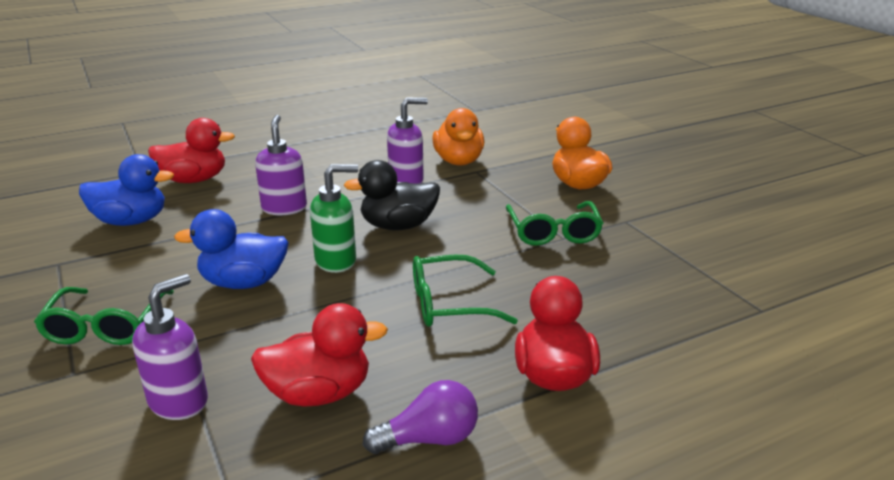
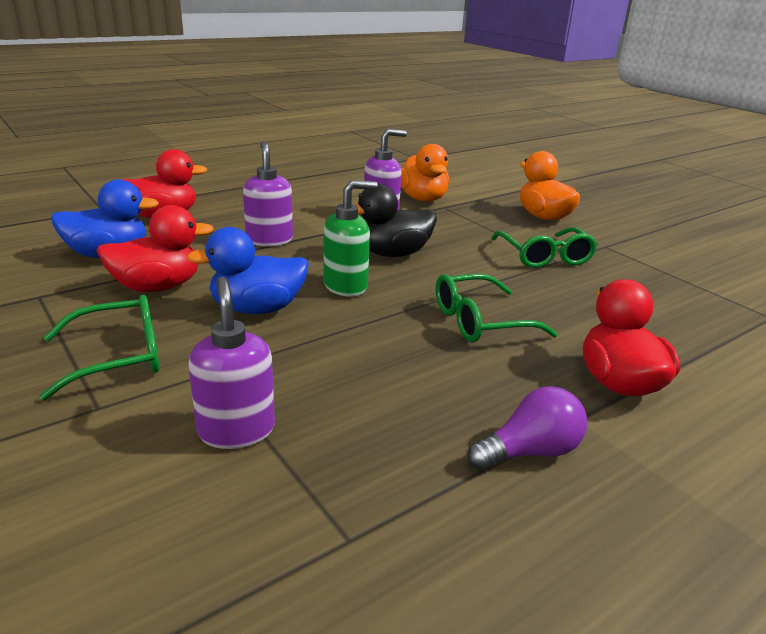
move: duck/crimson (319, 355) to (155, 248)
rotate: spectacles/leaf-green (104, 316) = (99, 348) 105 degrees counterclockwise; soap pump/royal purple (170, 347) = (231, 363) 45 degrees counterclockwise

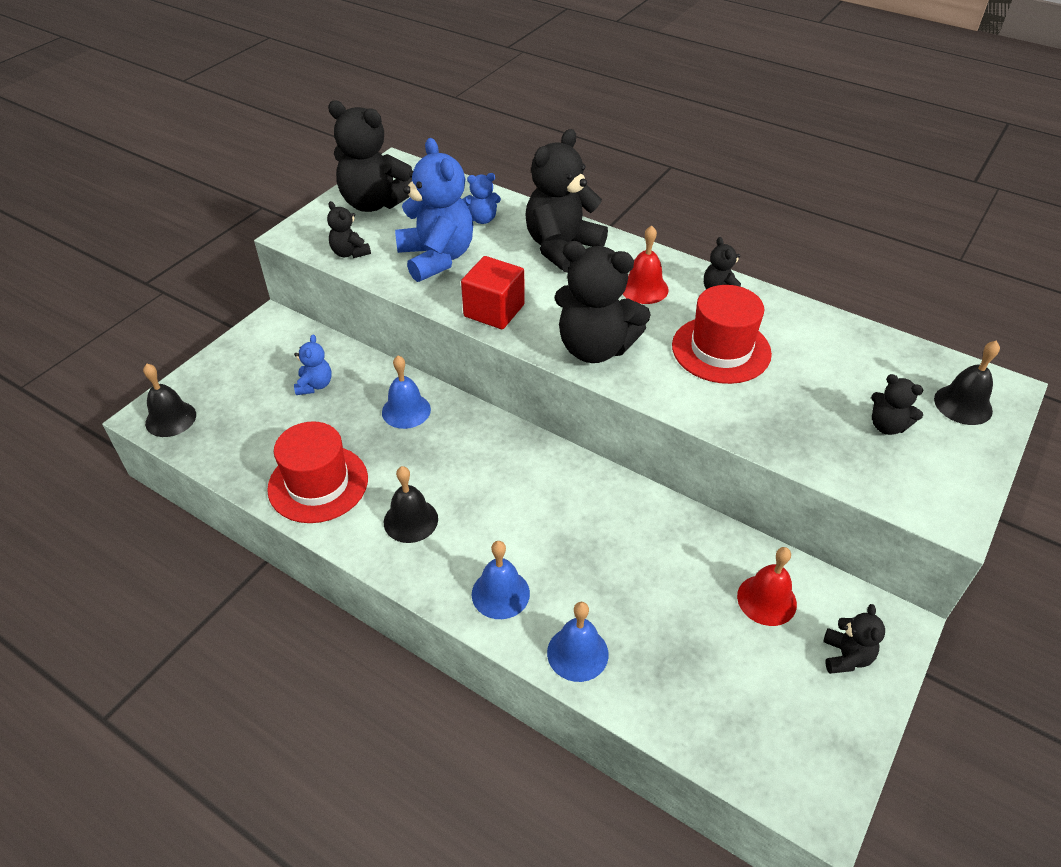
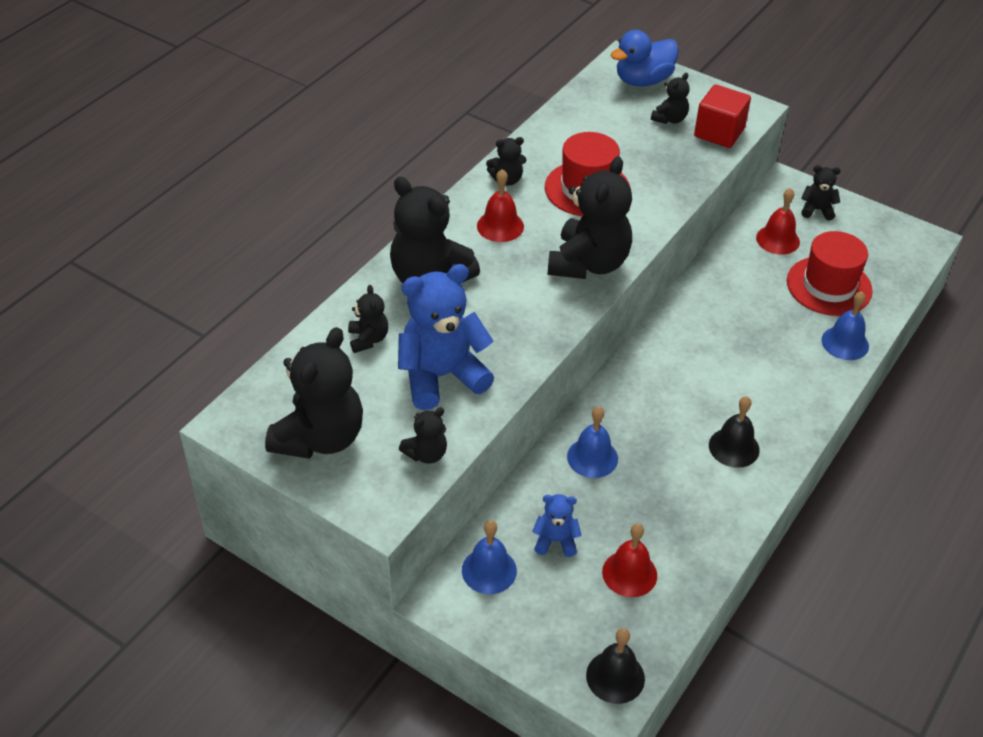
insert: bell/crimson (629, 560)
move: tall hat/crimson (317, 472) to (830, 273); solid cube/crimson (493, 292) to (722, 116); bell/blue (501, 580) to (489, 557)
replace: bell/jet-black (967, 383) to duck/blue (645, 58)
recolor: teddy/blue (481, 198) to teddy/jet-black (368, 319)

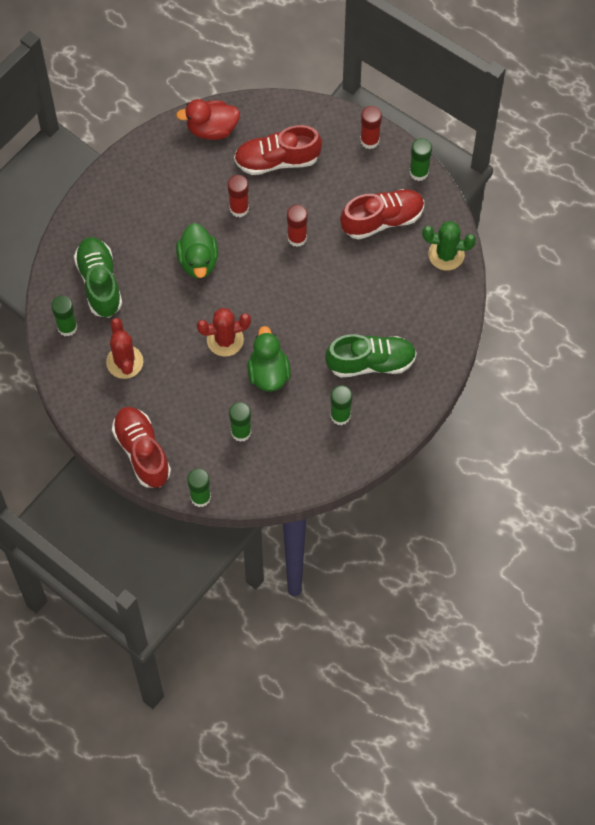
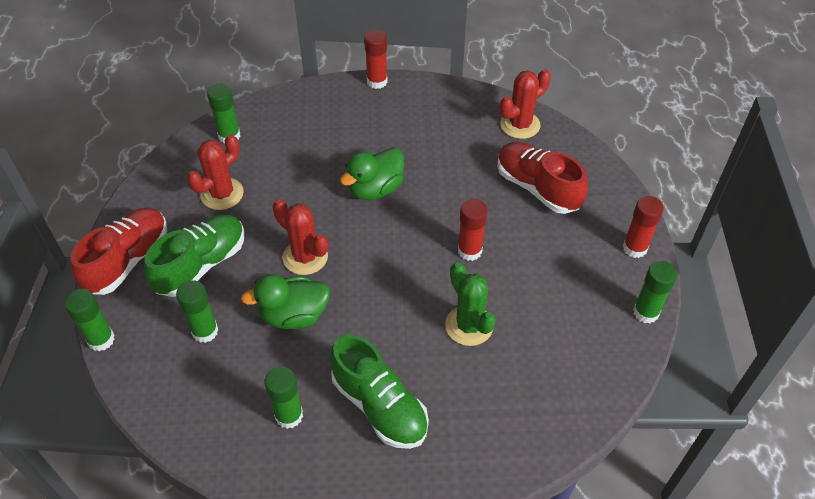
delete: sneaker/crimson (382, 214)
move: sneaker/leaf-green (98, 277) to (194, 256); glue/crimson (238, 196) to (376, 59); prickly plant/leaf-green (449, 245) to (470, 304)
replace: duck/crimson (208, 119) to prickly plant/crimson (525, 104)
rotate: duck/leaf-green (269, 359) = (285, 301) 150 degrees counterclockwise

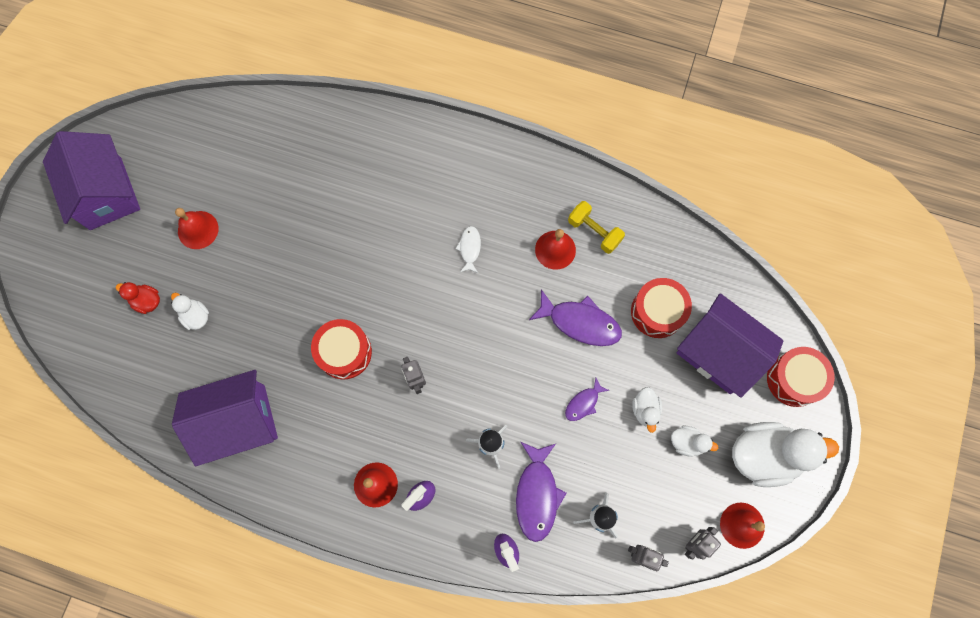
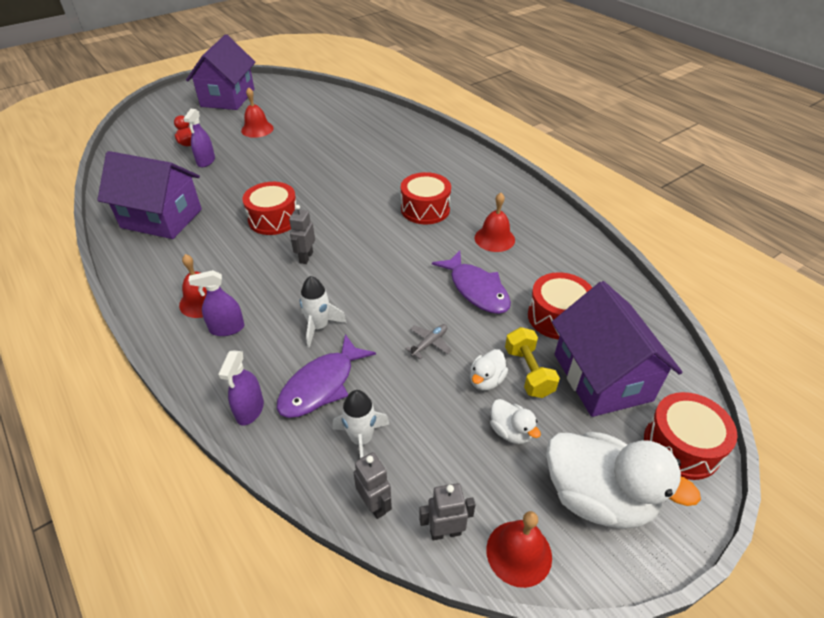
move: dumbbell/bright yellow (596, 227) to (532, 362)
replace: duck/white (190, 311) to sprayer/royal purple (199, 138); fish/white (468, 249) to snare drum/crimson (426, 198); fish/royal purple (587, 399) to plane/grey (428, 341)

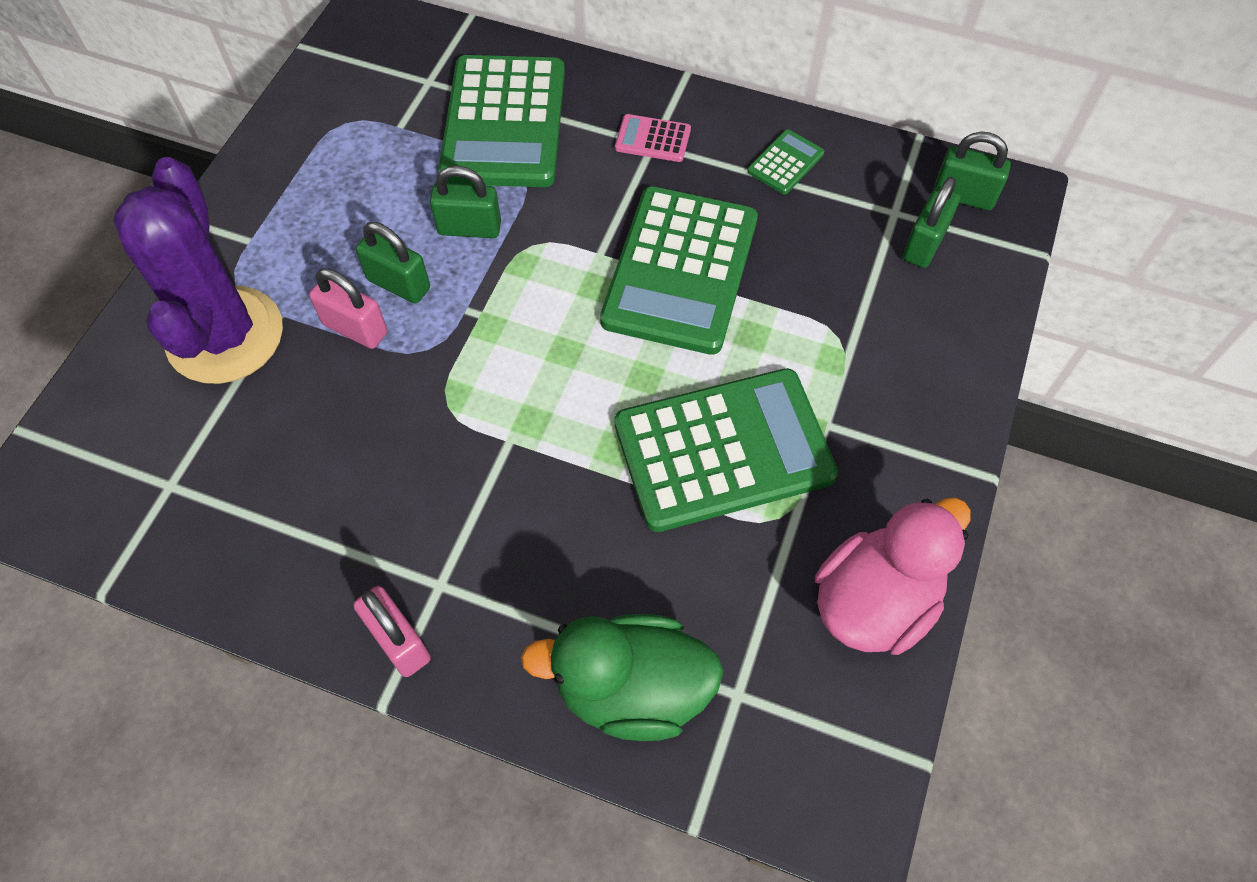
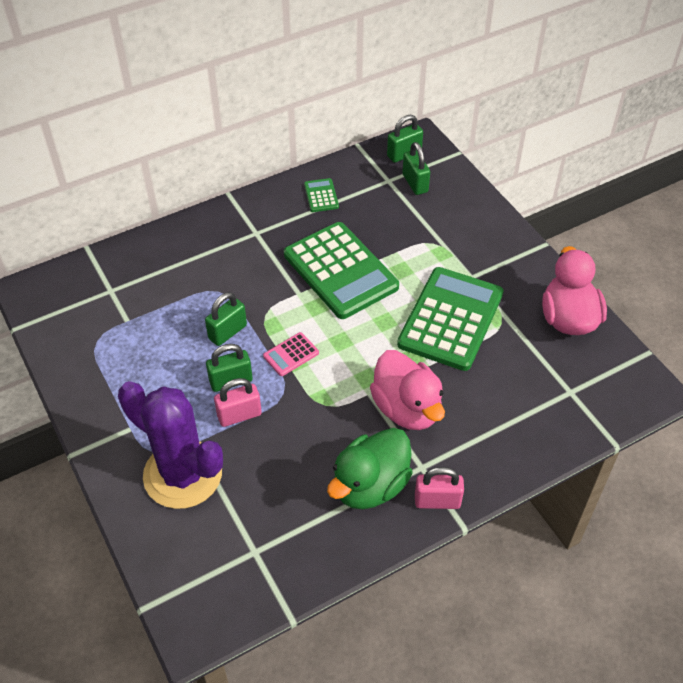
delete: pocket calculator/leaf-green (502, 121)
insert: duck/rosy (407, 390)
move: duck/leaf-green (622, 677) to (370, 468); pocket calculator/rosy (653, 138) to (291, 354)

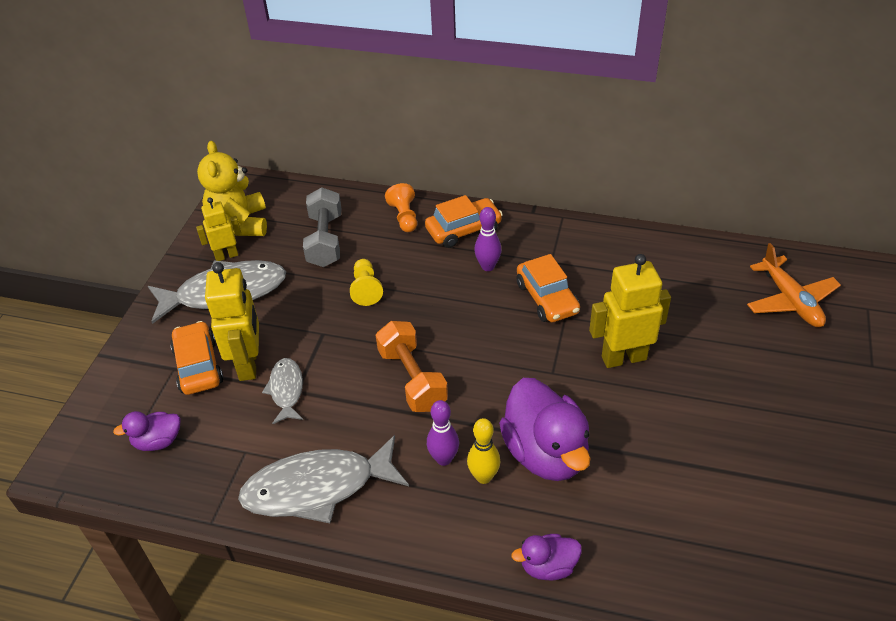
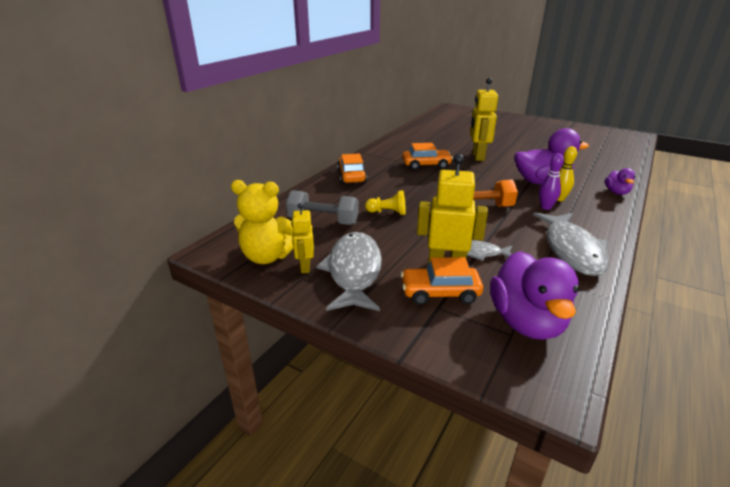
delete: game pawn/orange (401, 207); bowling pin/royal purple (488, 239); plane/orange (794, 285)
resize: duck/royal purple (146, 431) = (534, 295) x1.98

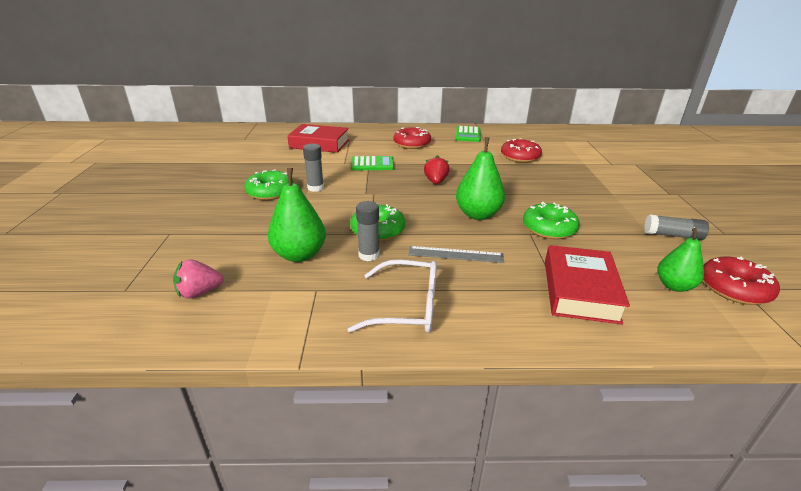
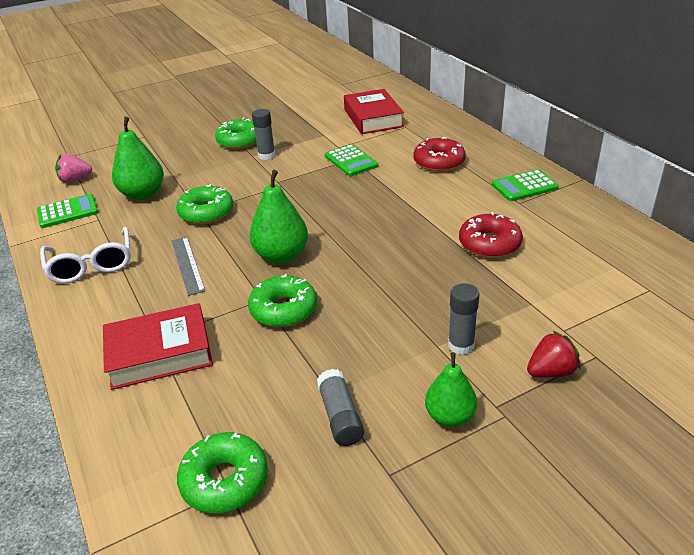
insert: pocket calculator/leaf-green (67, 211)
move: glue/grey (368, 231) to (464, 319); berry/crimson (436, 169) to (554, 354); pear fruit/leaf-green (680, 260) to (451, 389)
recolor: doughnut/crimson (741, 280) to doughnut/leaf-green (222, 472)
rotate: berry/rosy (198, 279) = (74, 168) 60 degrees counterclockwise

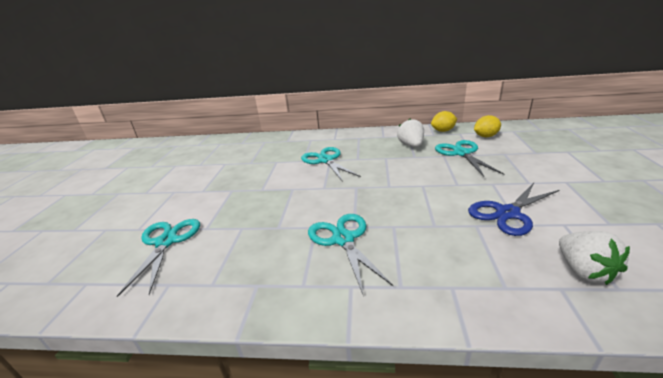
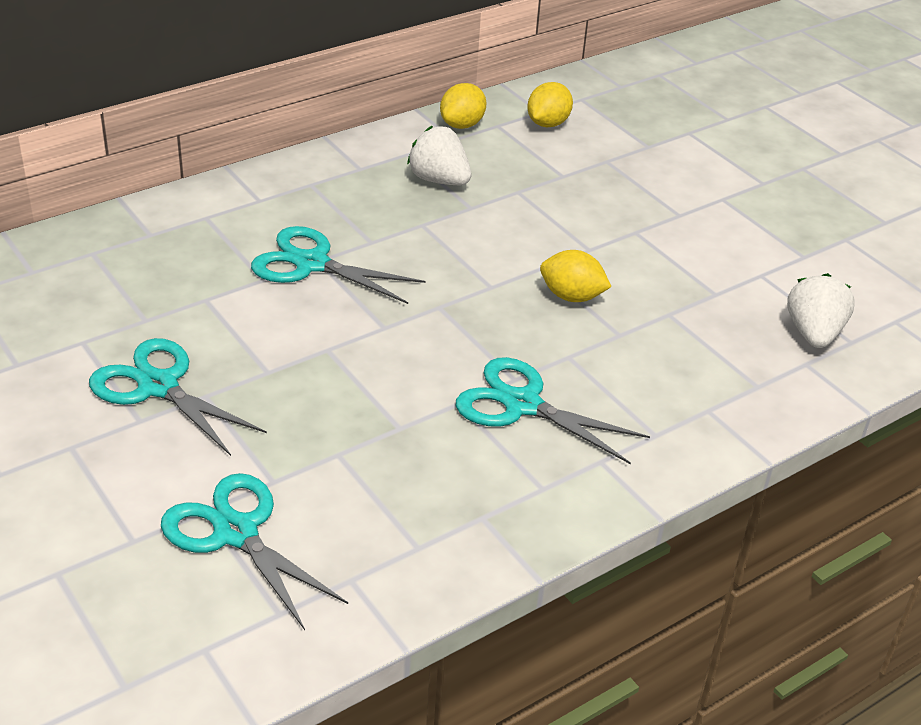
delete: pair of scissors/blue (513, 209)
insert: citrus fruit/bright yellow (576, 276)
move: pair of scissors/aqua (469, 158) to (178, 397)
rotate: berry/white (594, 258) = (821, 310) 120 degrees counterclockwise

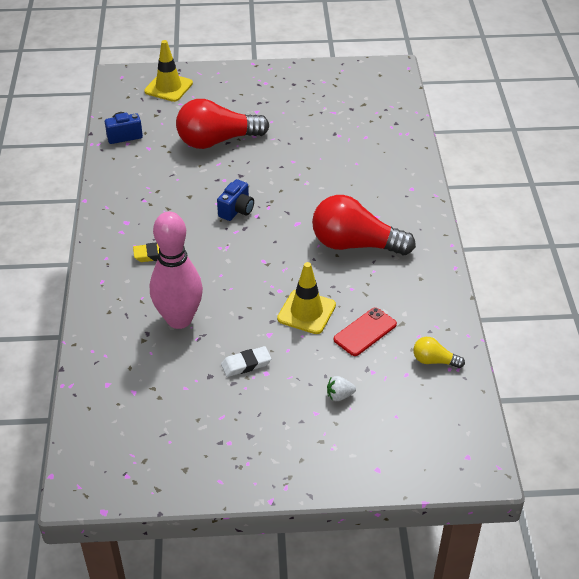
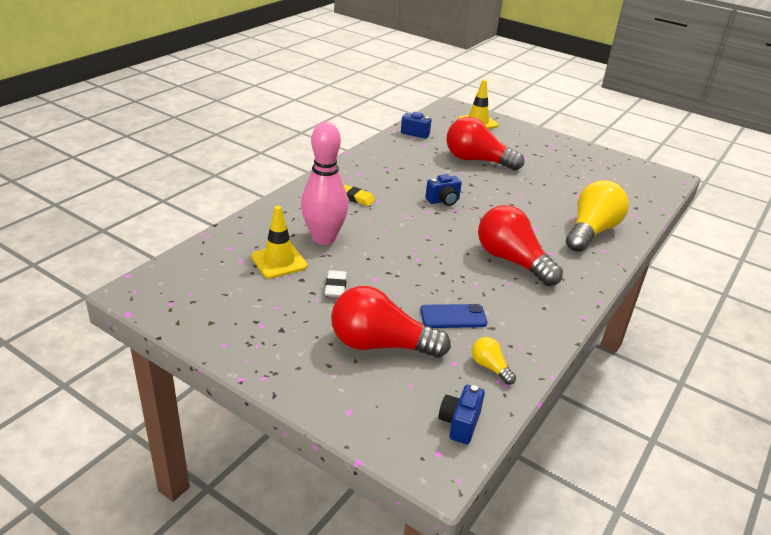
insert: camera/blue (461, 414); light bulb/bright yellow (597, 216)
move: traffic cone/bright yellow (306, 298) to (279, 242)
replace: berry/white (341, 388) to light bulb/crimson (391, 322)
recolor: phone/crimson (365, 331) to phone/blue (453, 316)
rotate: pencil eraser/white (246, 361) = (336, 283) 75 degrees clockwise

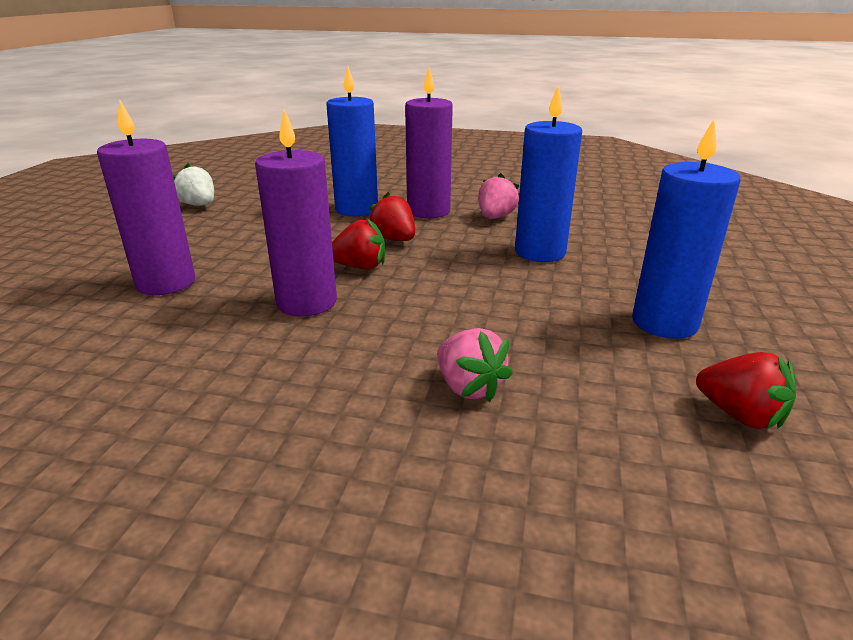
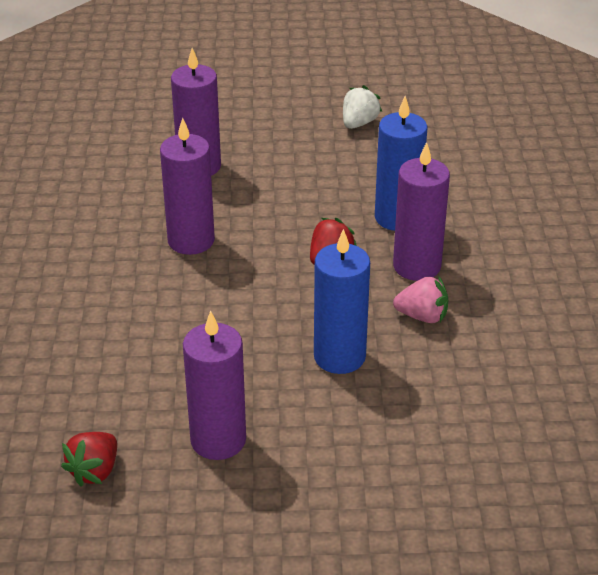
delete: berry/crimson (358, 243); berry/rosy (475, 365)
recolor: pillar candle/blue (686, 229) to pillar candle/royal purple (214, 385)

